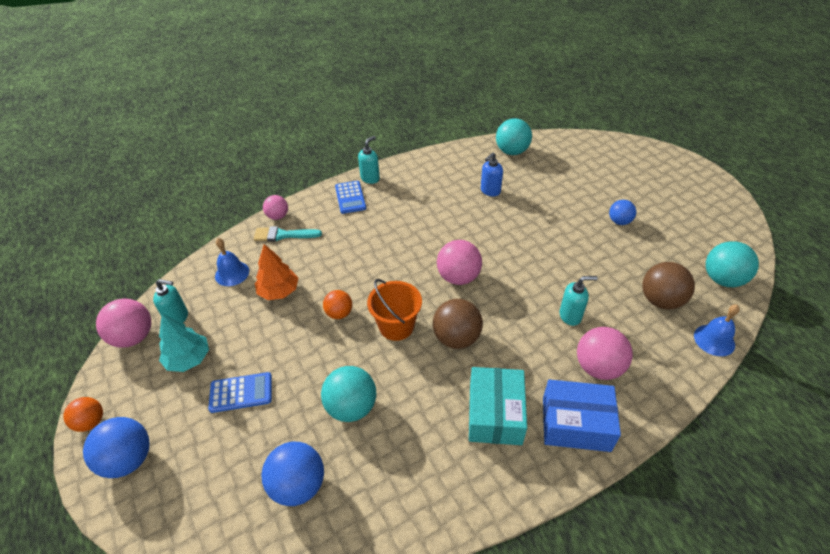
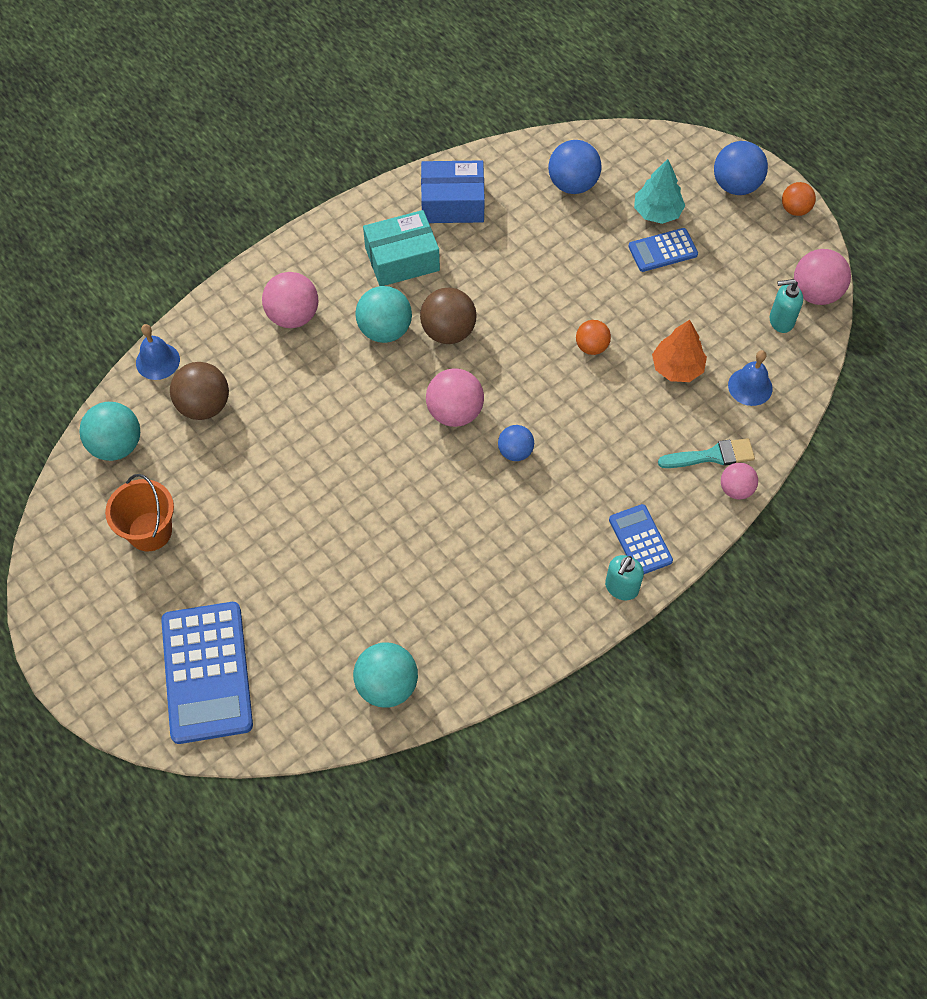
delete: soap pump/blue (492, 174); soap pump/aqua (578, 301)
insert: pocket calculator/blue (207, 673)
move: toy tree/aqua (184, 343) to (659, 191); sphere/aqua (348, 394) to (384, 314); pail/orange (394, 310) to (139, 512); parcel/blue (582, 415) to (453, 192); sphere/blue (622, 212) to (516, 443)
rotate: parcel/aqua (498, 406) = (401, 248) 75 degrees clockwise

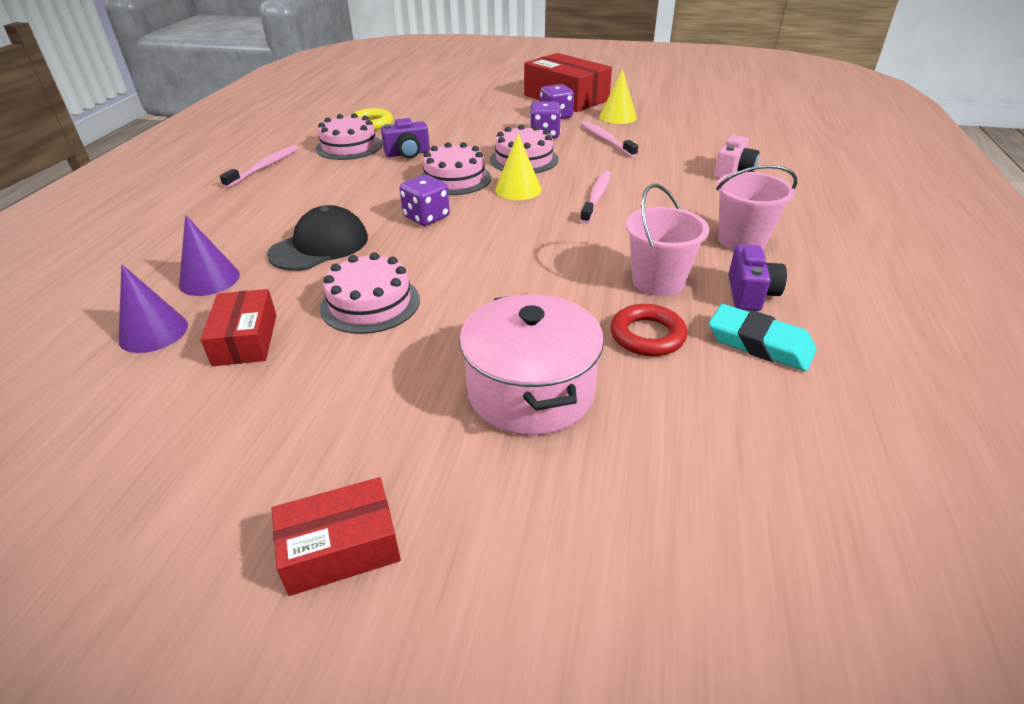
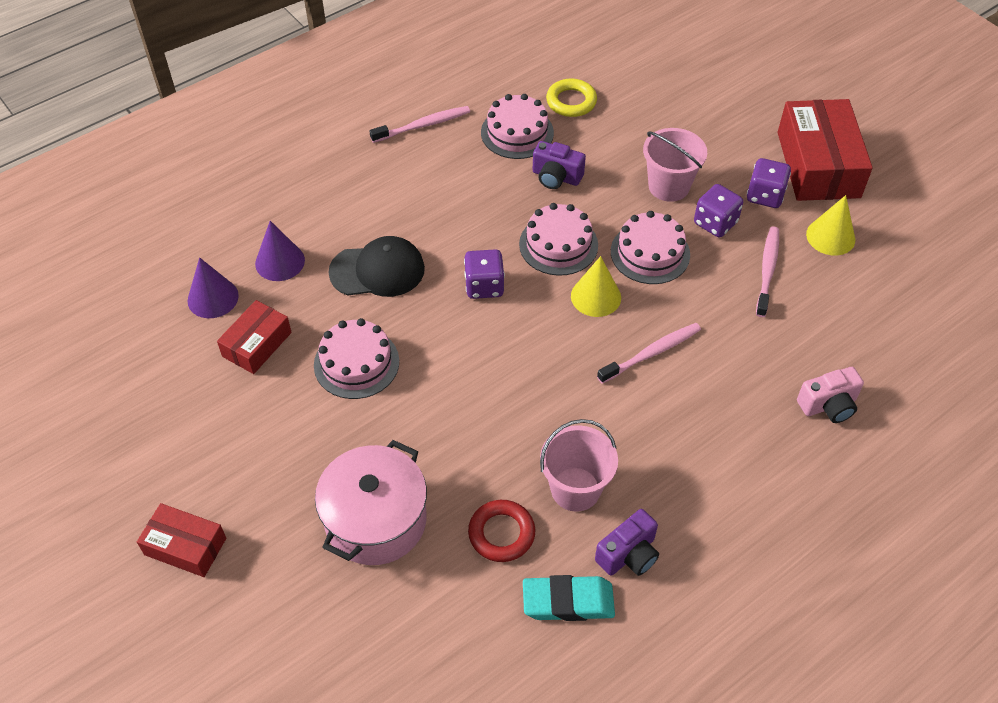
move: pail/rosy (756, 207) to (675, 165)
rotate: pencil eraser/aqua (762, 337) = (569, 598) 75 degrees counterclockwise

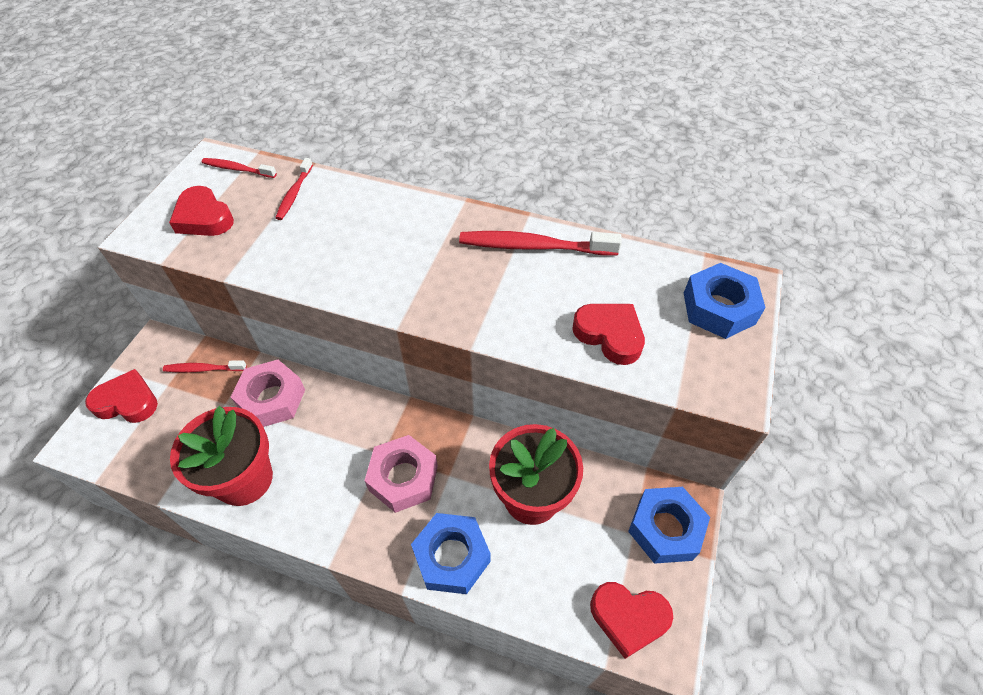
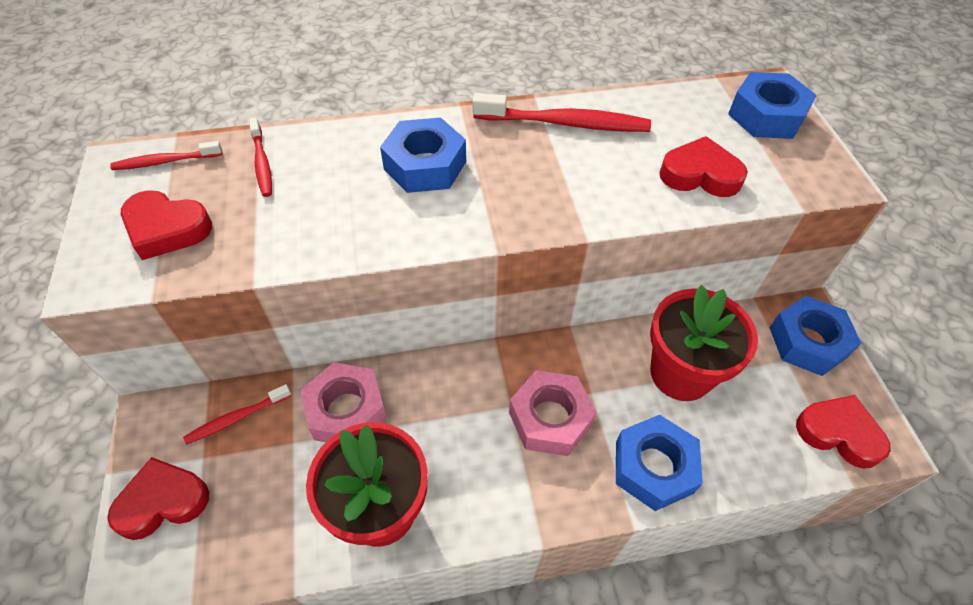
insert: hexagon nut/blue (423, 155)
rotate: tooth brush/crimson (540, 243) = (562, 112) 150 degrees counterclockwise; heart shape/crimson (631, 620) = (843, 432) 135 degrees counterclockwise

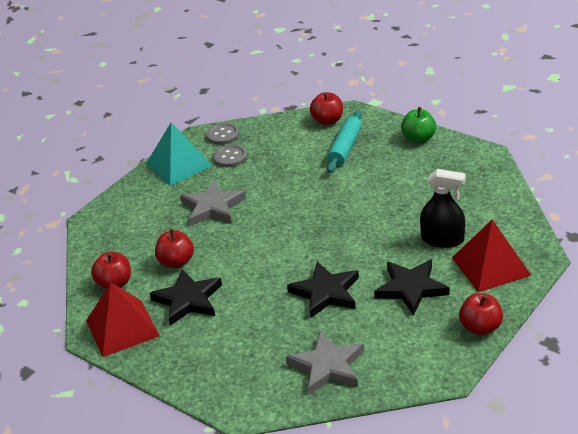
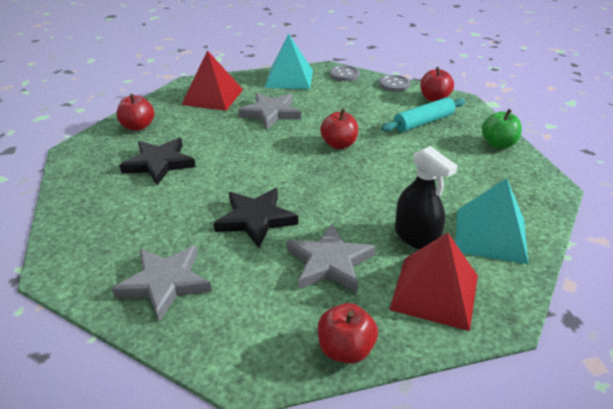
insert: pyramid/aqua (492, 221)
move: pyramid/crimson (123, 320) to (212, 80); apple fruit/crimson (174, 248) to (339, 129); sewing button/grey (230, 155) to (395, 83)
recolor: five-pointed star/jet-black (412, 287) to five-pointed star/grey (331, 257)

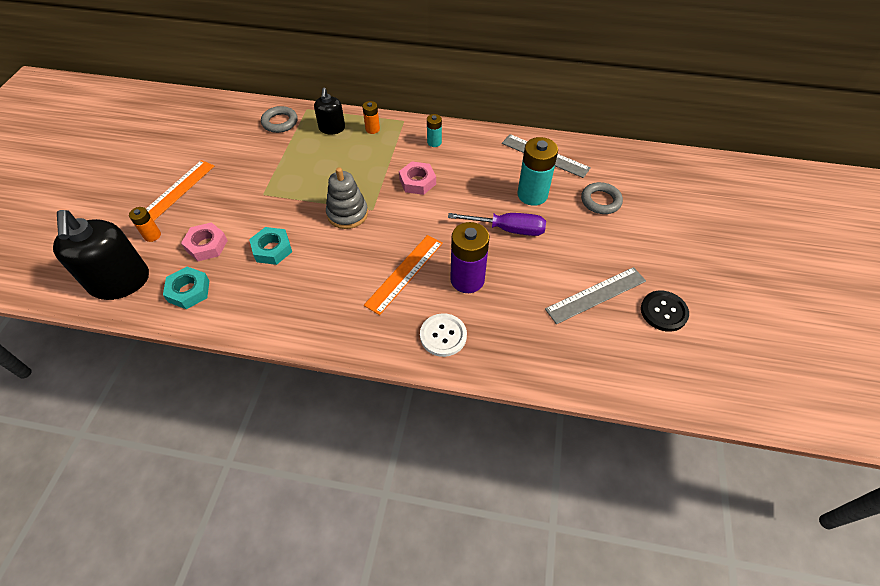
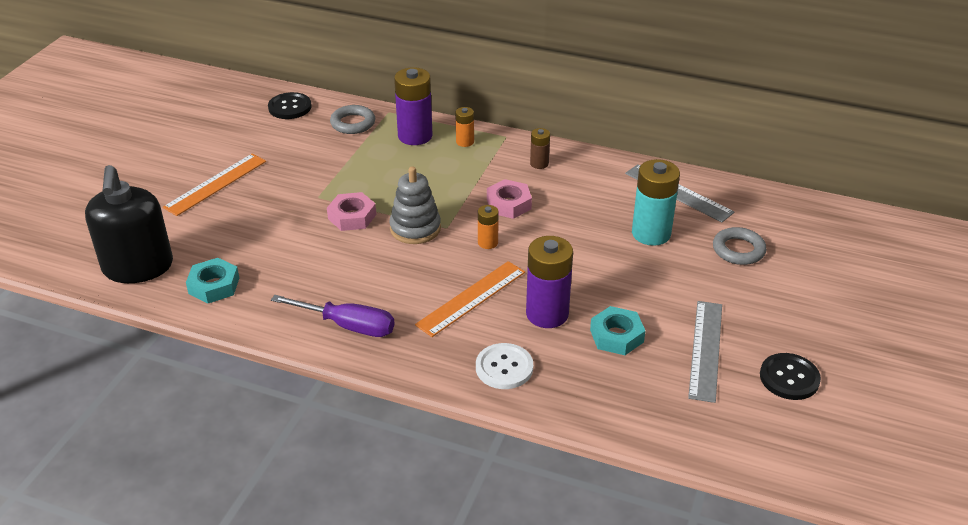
insert: sewing button/jet-black (290, 105)
move: battery/orange (145, 224) to (488, 227); hexagon nut/rosy (204, 241) to (351, 211); hexagon nut/aqua (270, 246) to (617, 330); hand screwdriver/royal purple (497, 224) to (332, 316)
replace: soap pump/jet-black (329, 111) to battery/royal purple (413, 106)
recolor: battery/aqua (434, 130) to battery/dark brown (540, 148)
rotate: measuring stick/grey (595, 295) = (705, 352) 60 degrees counterclockwise

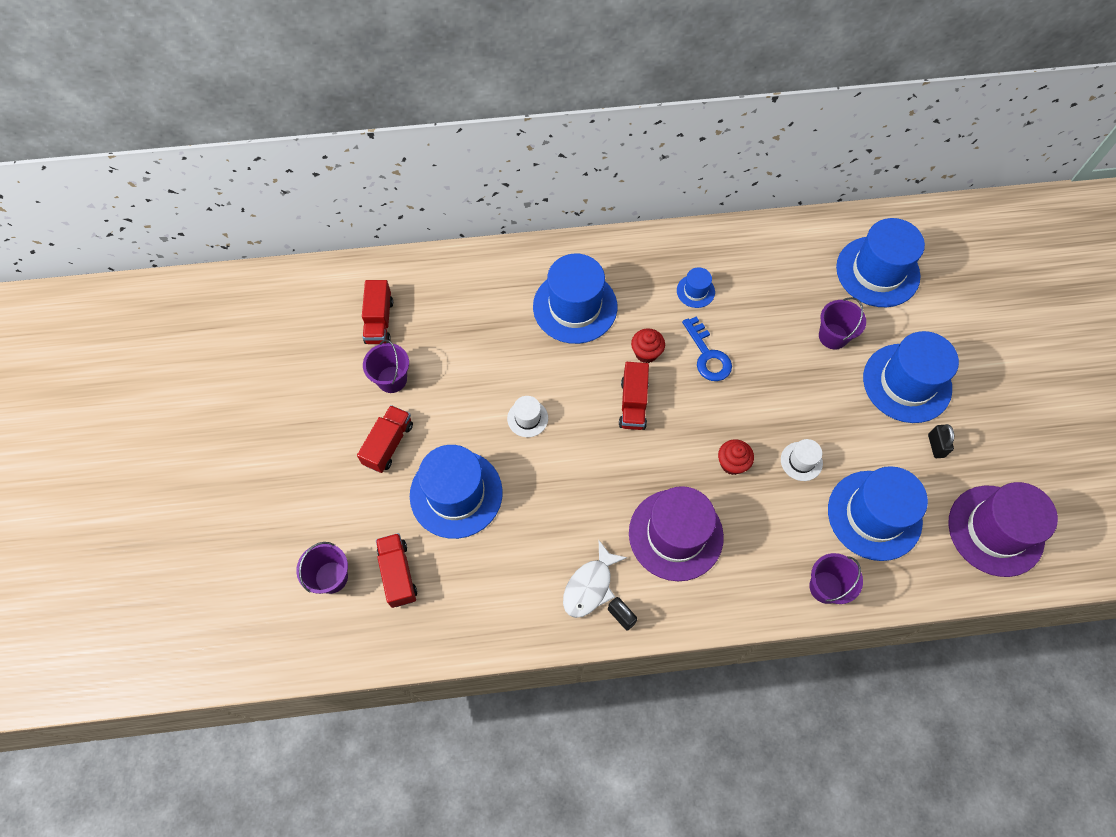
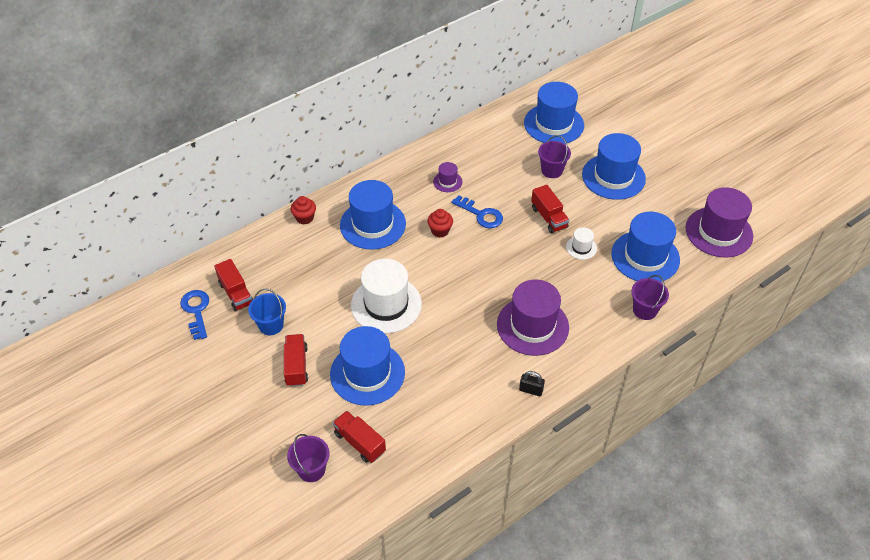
delete: fish/white (595, 579); lock/jet-black (941, 441)
insert: latchkey/blue (194, 315)
move: lorry/crimson (634, 396) to (550, 209); fairy cake/crimson (736, 457) to (303, 210)
recolor: pail/royal purple (386, 366) to pail/blue (267, 311); tall hat/blue (696, 287) to tall hat/royal purple (447, 177)
resize: tall hat/white (527, 416) = (386, 296) x2.18

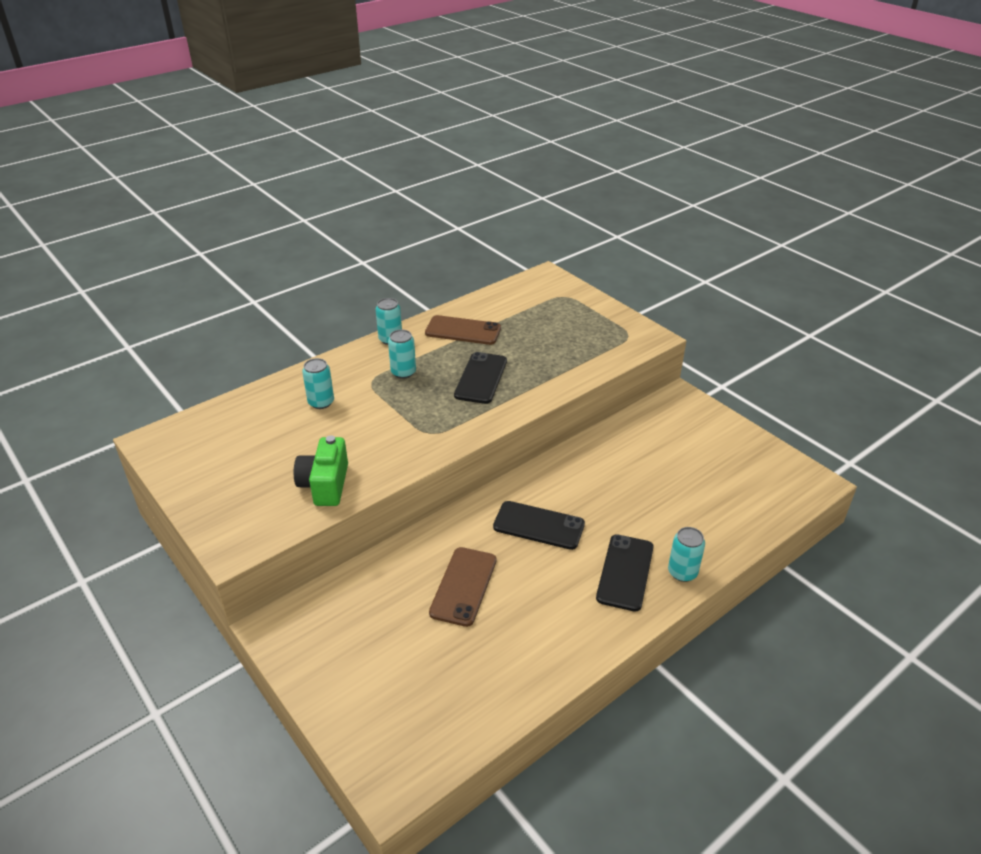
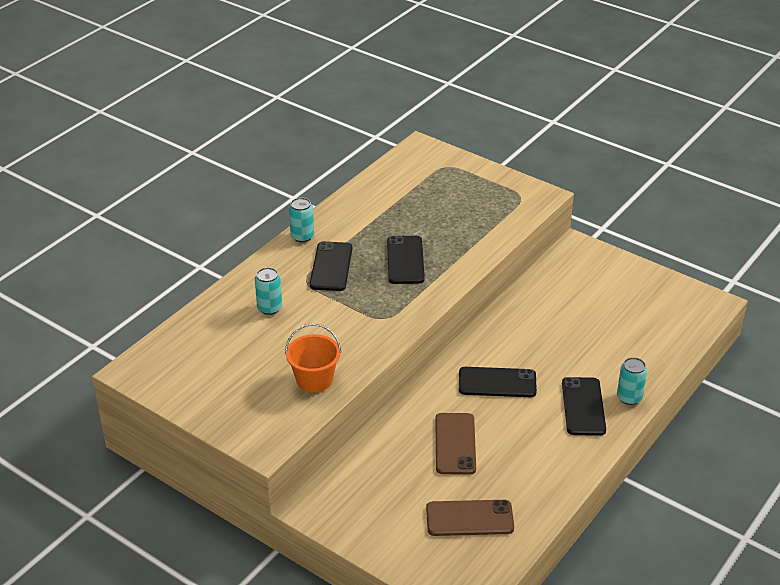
move: phone/dark brown (463, 330) to (470, 518)
replace: camera/leaf-green (321, 470) to pail/orange (313, 358); can/aqua (402, 354) to phone/jet-black (331, 266)

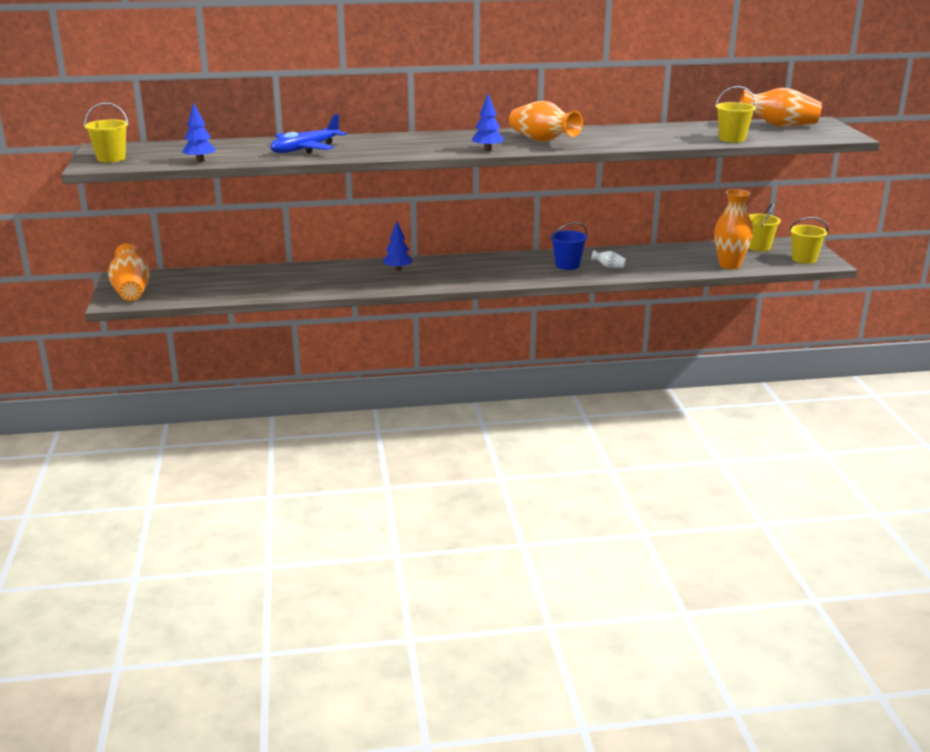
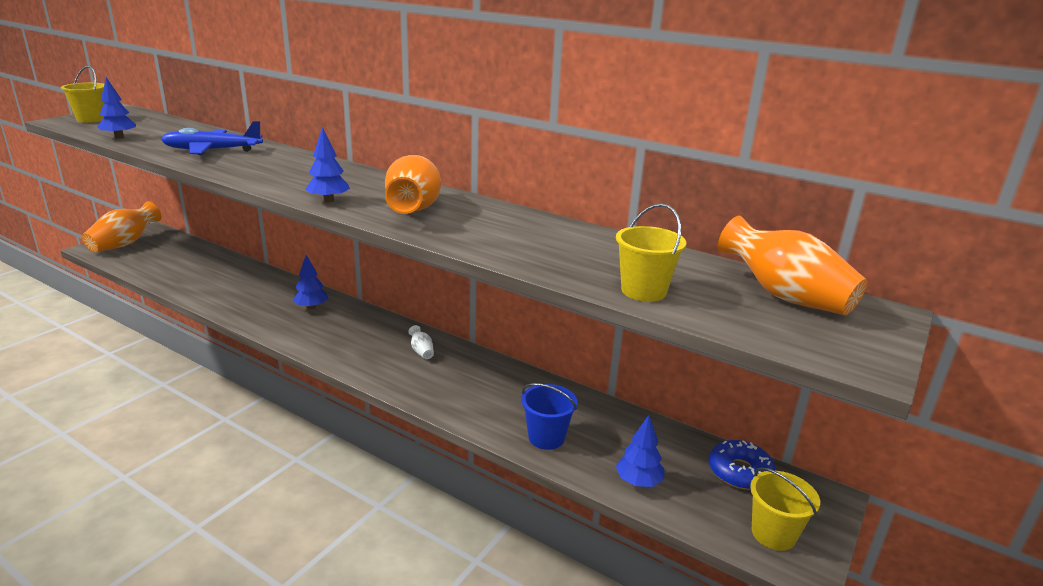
move: pail/blue (568, 246) to (549, 416); tall vase/white (608, 259) to (421, 342)
replace: tall vase/orange (733, 229) to toy tree/blue (640, 451); pail/bright yellow (764, 227) to doughnut/blue (742, 465)

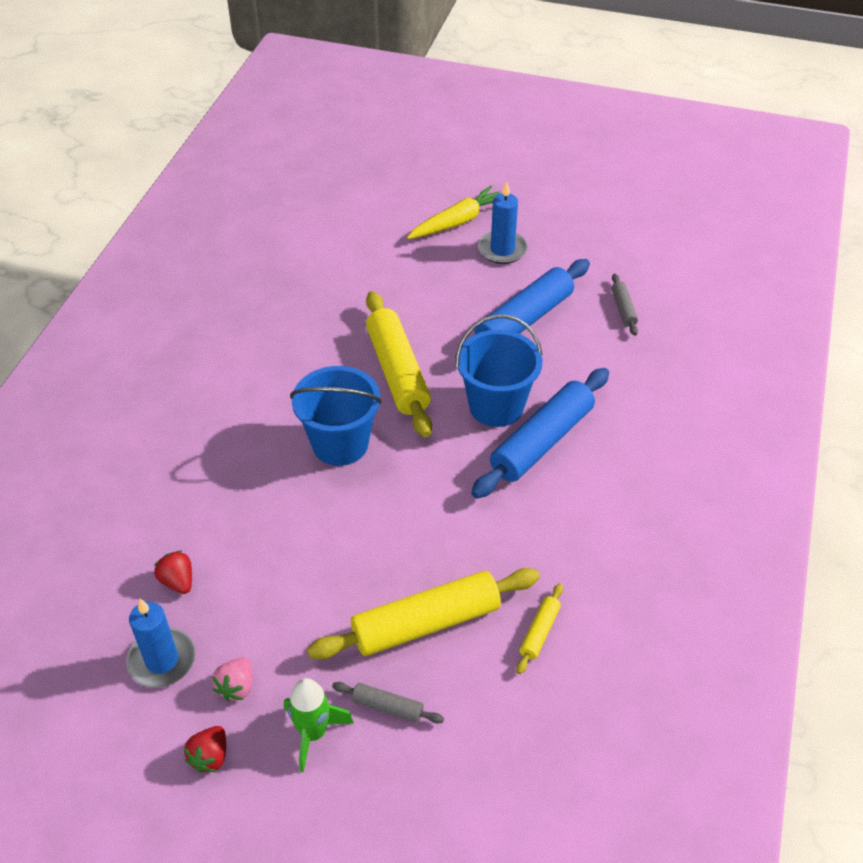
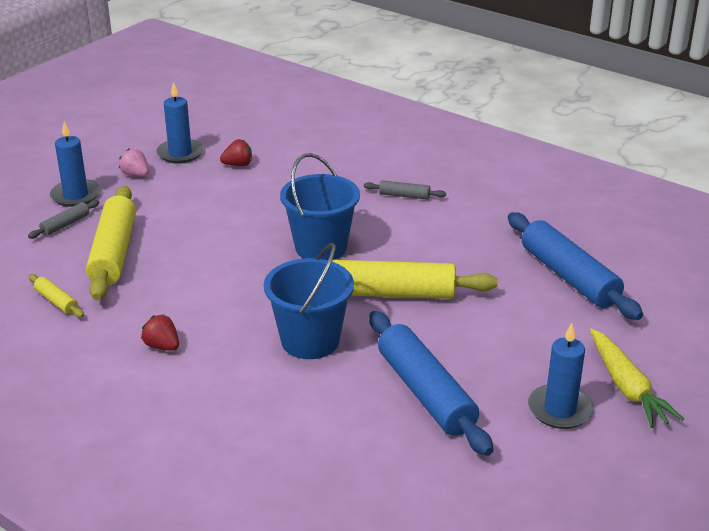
move: berry/crimson (205, 749) to (160, 332); pastry roller/blue (540, 433) to (575, 266); pastry roller/grey (625, 305) to (405, 190)
replace: rocket/leaf-green (319, 725) to pillar candle/blue (75, 164)

